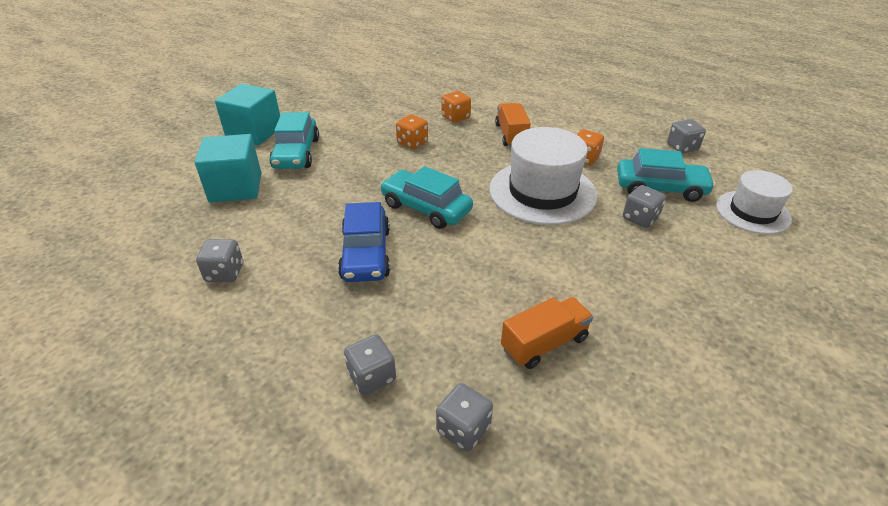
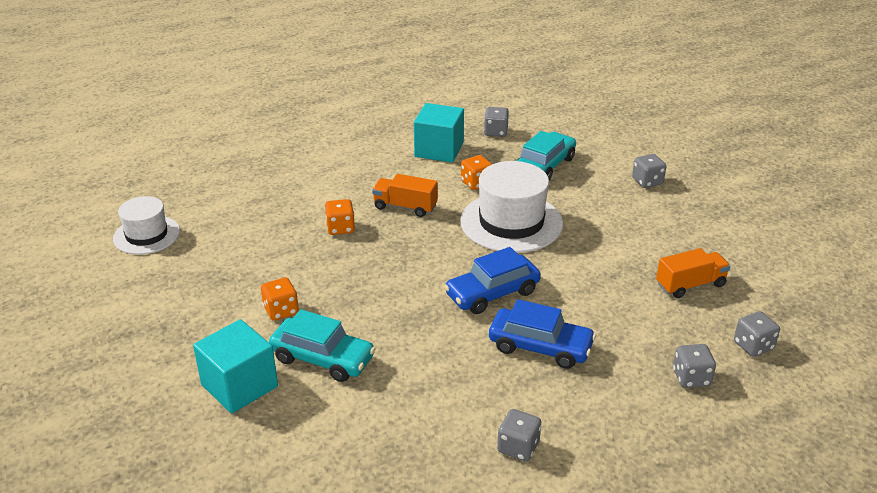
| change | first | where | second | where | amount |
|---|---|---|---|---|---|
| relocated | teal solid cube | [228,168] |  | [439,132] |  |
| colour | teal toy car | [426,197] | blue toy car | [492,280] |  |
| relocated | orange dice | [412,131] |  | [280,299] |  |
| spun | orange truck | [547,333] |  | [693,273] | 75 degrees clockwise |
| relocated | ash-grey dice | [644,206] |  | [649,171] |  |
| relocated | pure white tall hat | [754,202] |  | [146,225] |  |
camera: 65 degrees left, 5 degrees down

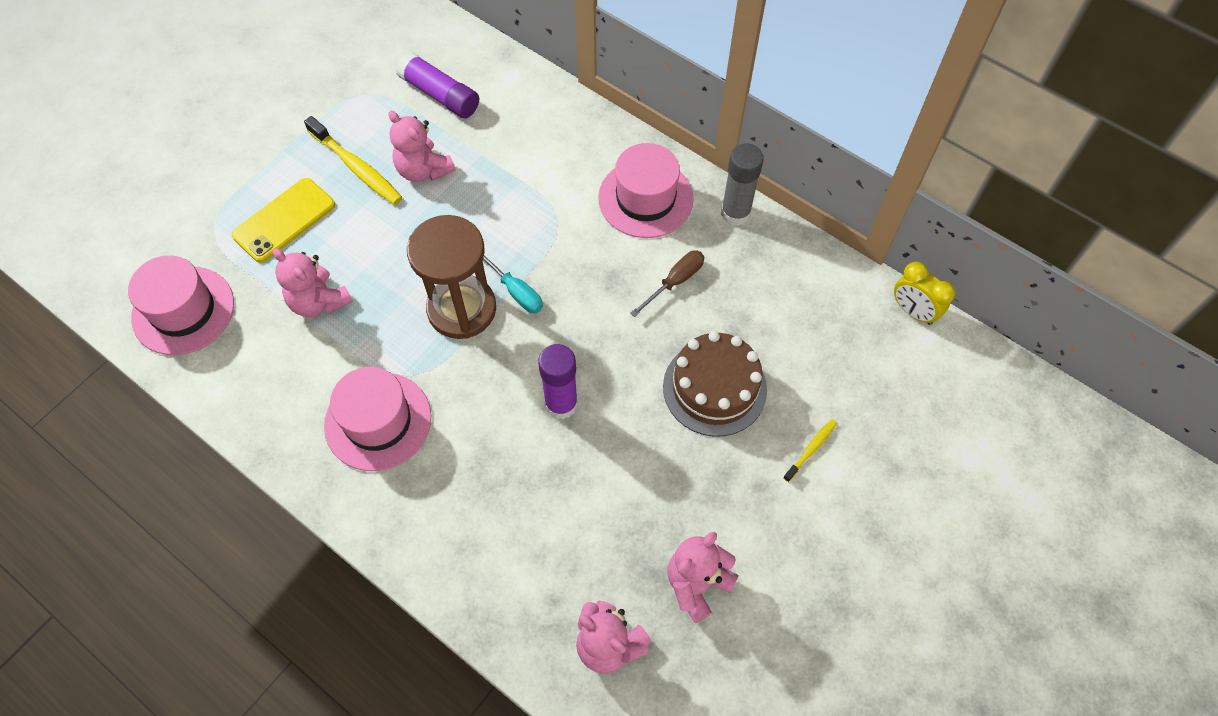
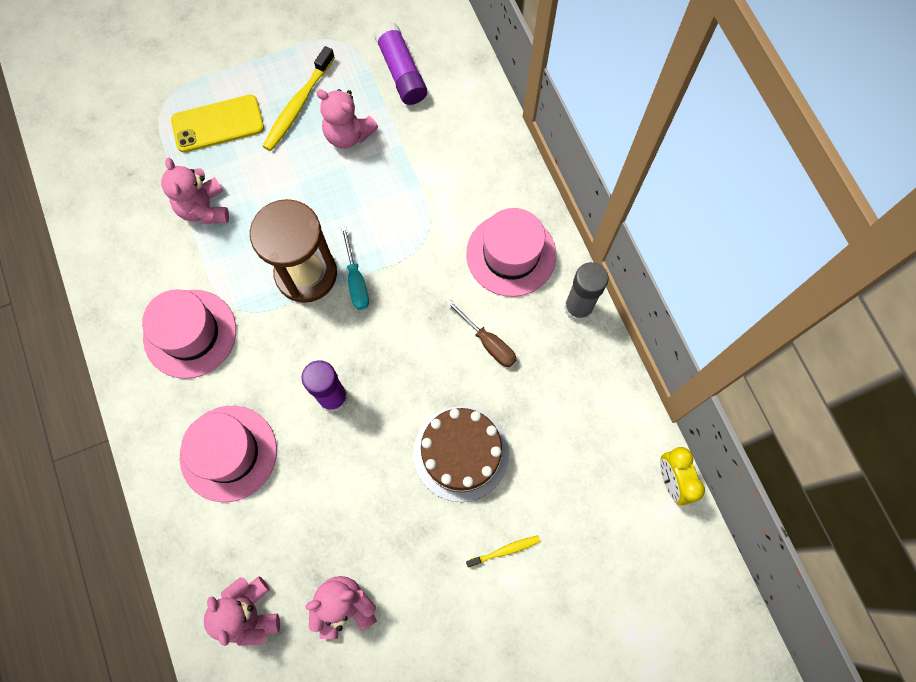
| change | first | where | second | where | amount |
|---|---|---|---|---|---|
| relocated | rosy tall hat | [181,305] |  | [228,454] |  |
| spun | yellow tooth brush | [353,160] |  | [299,98] | 45 degrees clockwise |
| spun | rosy teddy | [421,146] |  | [347,119] | 45 degrees counterclockwise |
| spun | dark brown hand screwdriver | [668,283] |  | [481,333] | 60 degrees clockwise |
camera: 30 degrees right, 10 degrees up

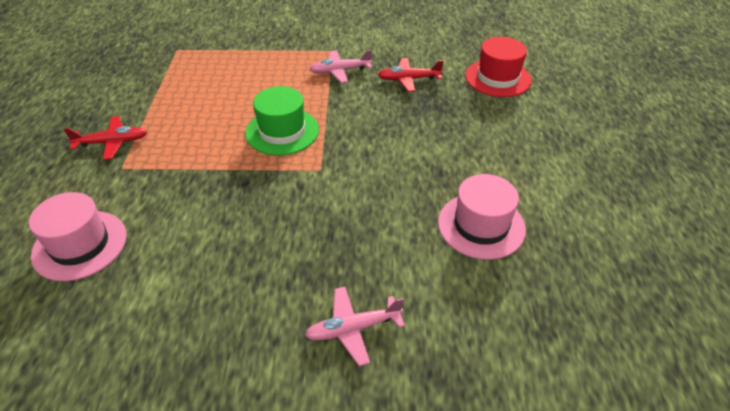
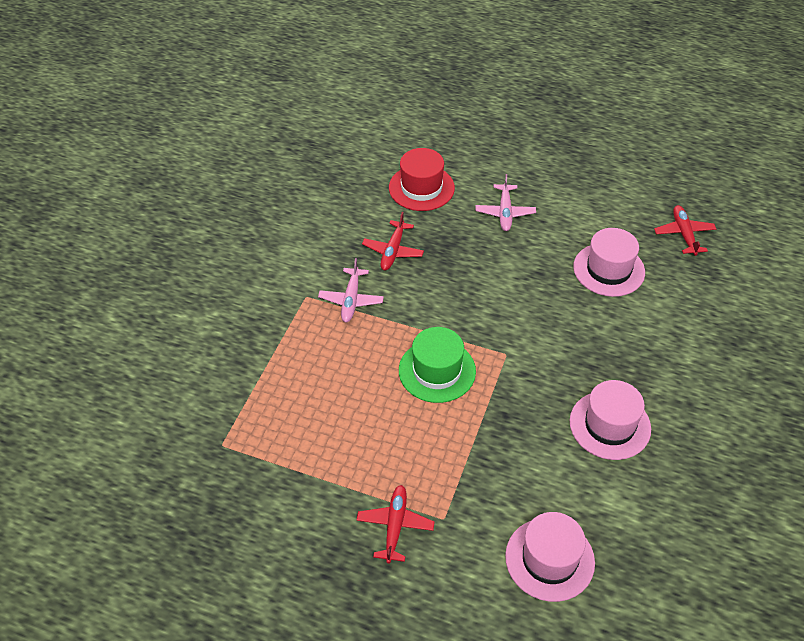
| change | first | where | second | where | amount |
|---|---|---|---|---|---|
| relocated | rosy toy plane | [355,326] |  | [506,202] |  |
| appeared |  |  | rosy tall hat | [610,420] |  |
| appeared |  |  | crimson toy plane | [685,230] |  |
camera: 70 degrees left, 5 degrees up

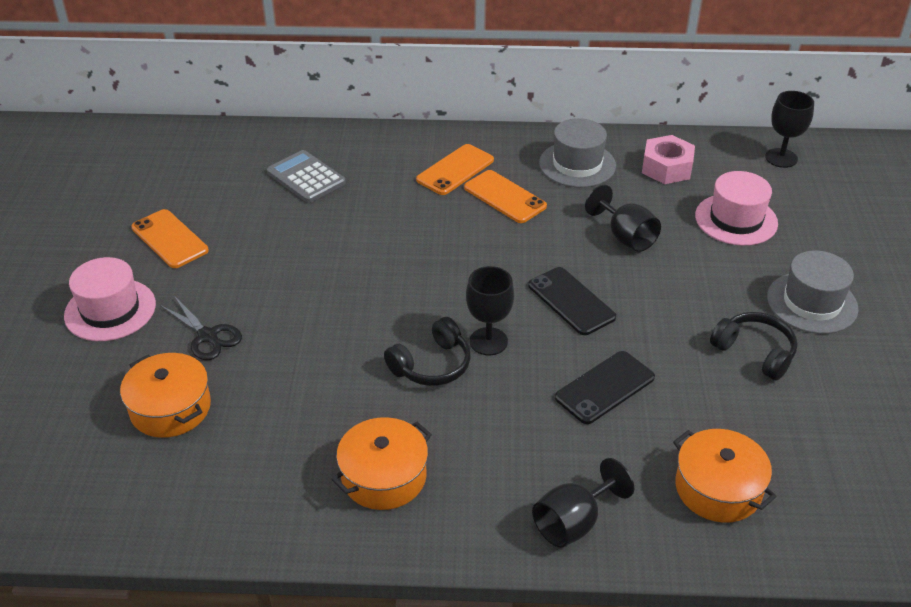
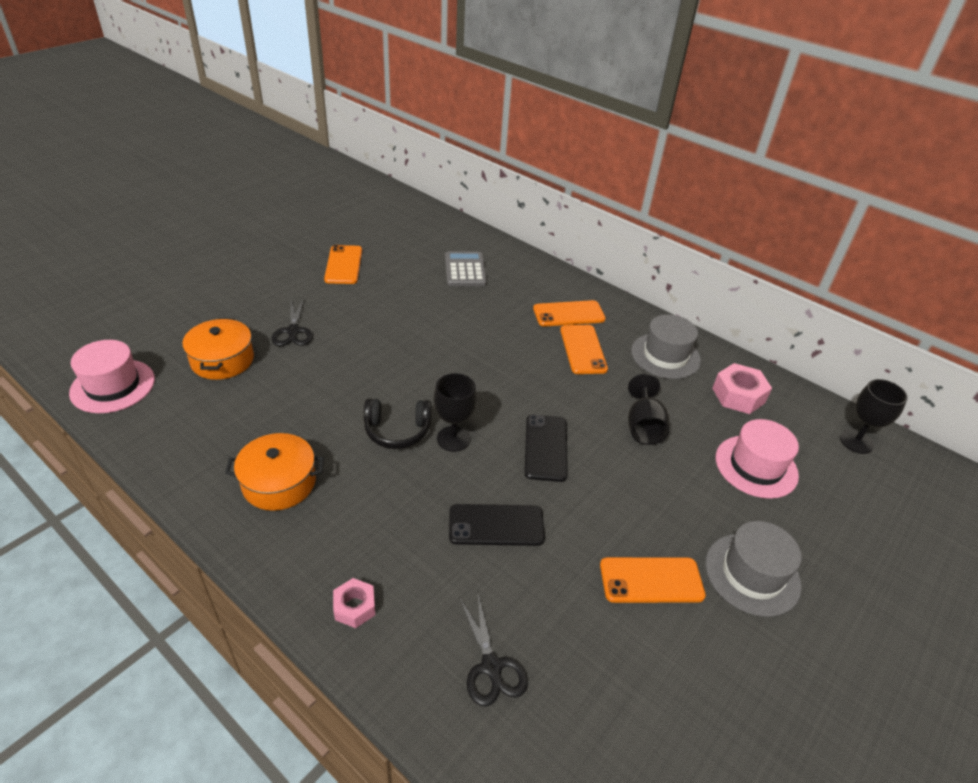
| change | first | where | second | where | amount |
|---|---|---|---|---|---|
| relocated | rosy tall hat | [110,299] |  | [112,376] |  |
| exchanged | ebony wine glass | [583,503] | rosy hex nut | [354,603] |  |
| exchanged | orange stockpot | [725,476] | ebony pair of scissors | [493,650] |  |
| exchanged | ebony over-ear headphones | [753,346] | orange phone | [653,580] |  |
camera: 35 degrees right, 0 degrees up

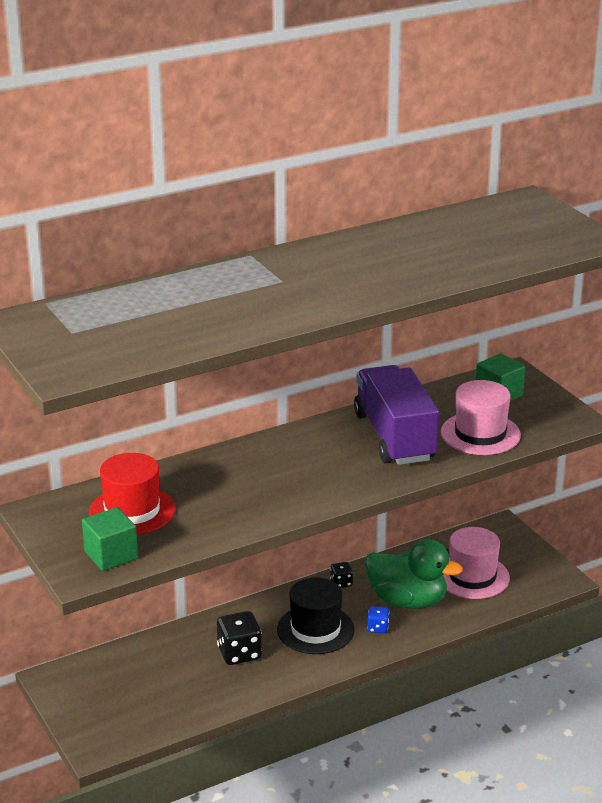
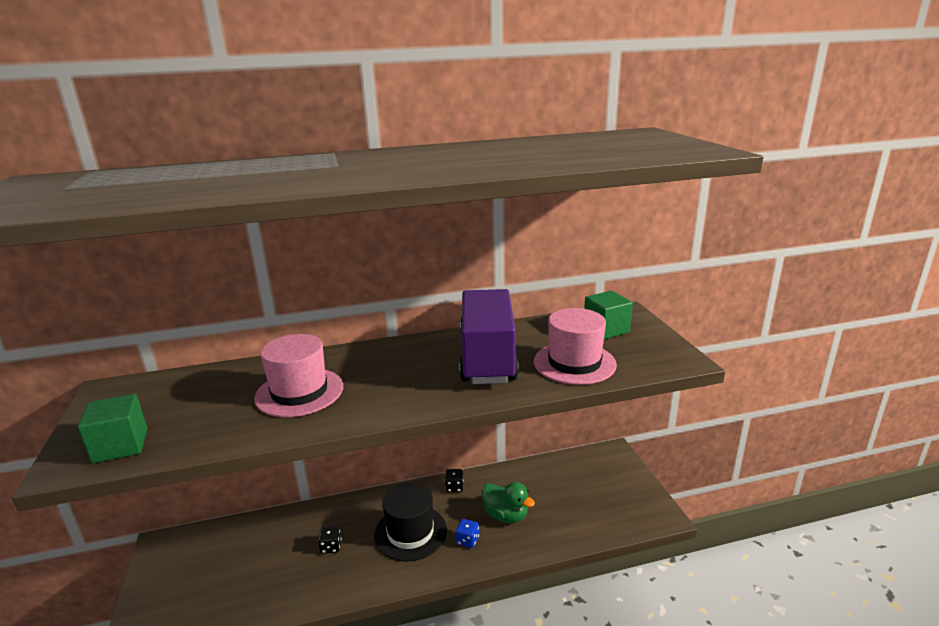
| change | first | where | second | where | amount |
|---|---|---|---|---|---|
| missing | crimson tall hat | [132,494] |  |  |  |
| size | ebony dice | [239,638] |  | [329,540] | x0.54 |
| size | emerald rubber duck | [414,574] |  | [508,502] | x0.63 |
| relocated | rosy tall hat | [476,563] |  | [298,375] |  |
camera: 15 degrees right, 5 degrees down

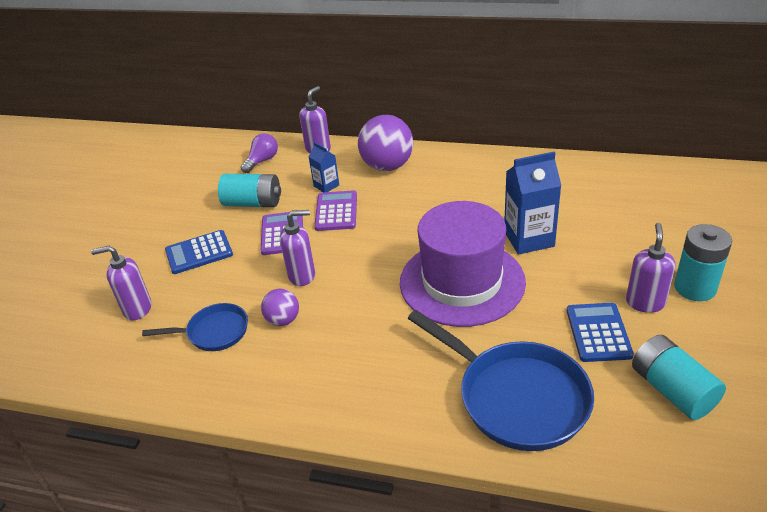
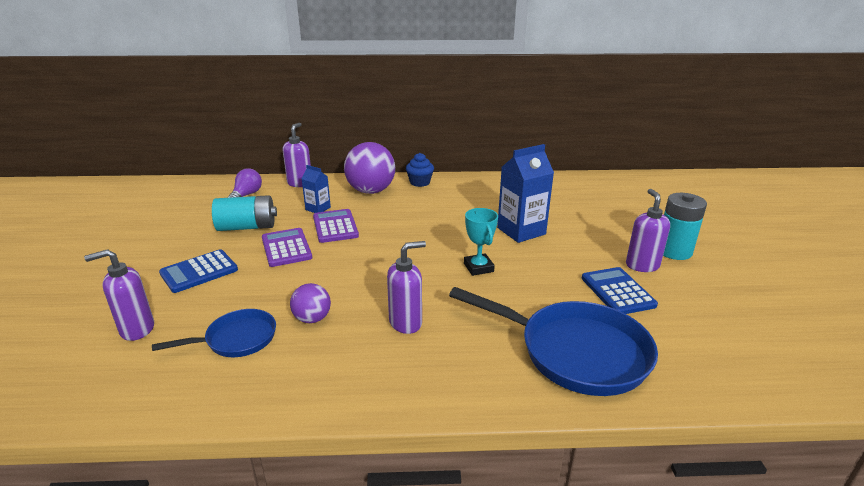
| change | first | where | second | where | amount |
|---|---|---|---|---|---|
| relocated | royal purple pump bottle | [297,248] |  | [406,287] |  |
| exchanged | royal purple tall hat | [463,264] | teal trophy | [481,242] |  |
| missing | teal power cell | [679,377] |  |  |  |
| appeared |  |  | blue cupcake | [420,170] |  |
camera: 20 degrees left, 10 degrees down

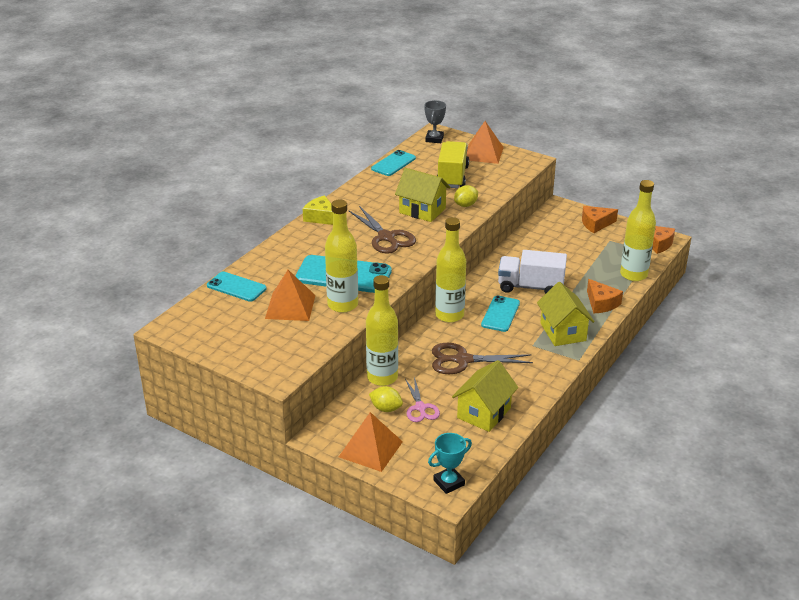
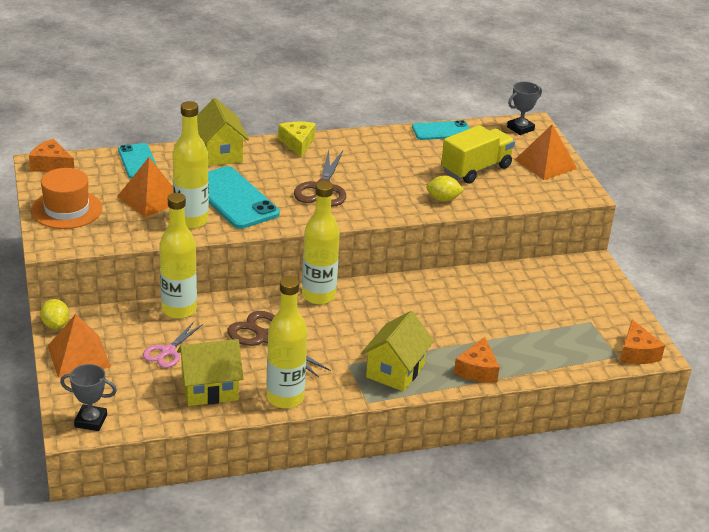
| change | first | where | second | where | amount |
|---|---|---|---|---|---|
| relocated | yellow toy lemon | [386,399] |  | [54,314] |  |
| relocated | yellow cottage | [422,195] |  | [223,132] |  |
| colour | teal trophy | [450,463] | ash-grey trophy | [88,397] |  |
| missing | teal phone | [500,313] |  |  |  |
| missing | pure white truck | [532,272] |  |  |  |
| relocated | orange cheese wedge | [600,219] |  | [51,155] |  |
| relocated | yellow flask | [638,230] |  | [287,342] |  |
| appeared |  |  | orange tall hat | [66,198] |  |
camera: 40 degrees right, 0 degrees up

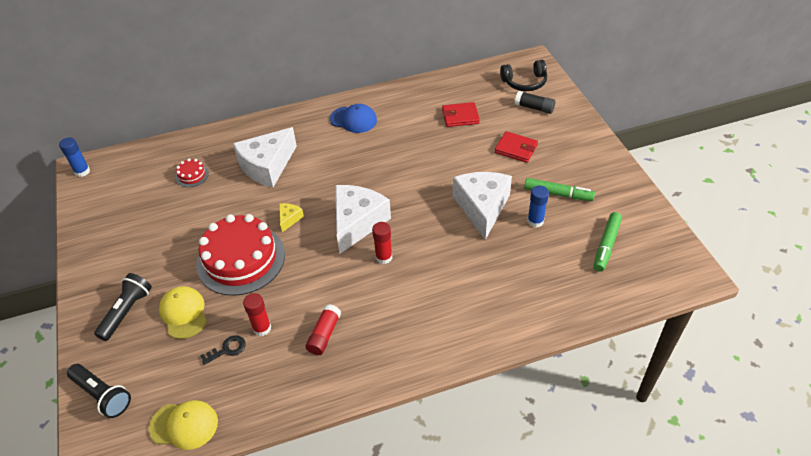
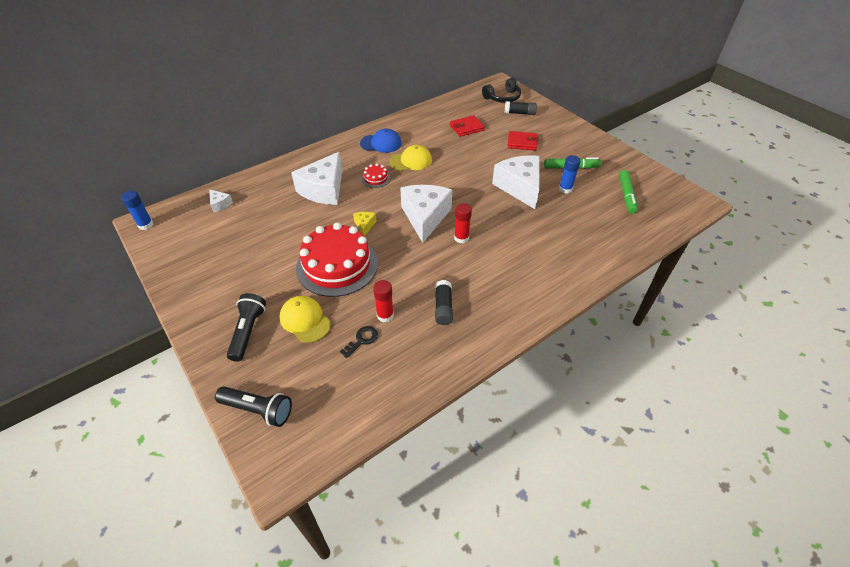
| change | first | where | second | where | amount |
|---|---|---|---|---|---|
| relocated | yellow cap | [183,425] |  | [410,158] |  |
| relocated | crimson cake | [192,173] |  | [376,176] |  |
| colour | crimson stick of glue | [323,329] | ebony stick of glue | [444,302] |  |
| appeared |  |  | pure white cheese wedge | [221,200] |  |
camera: 20 degrees left, 0 degrees up

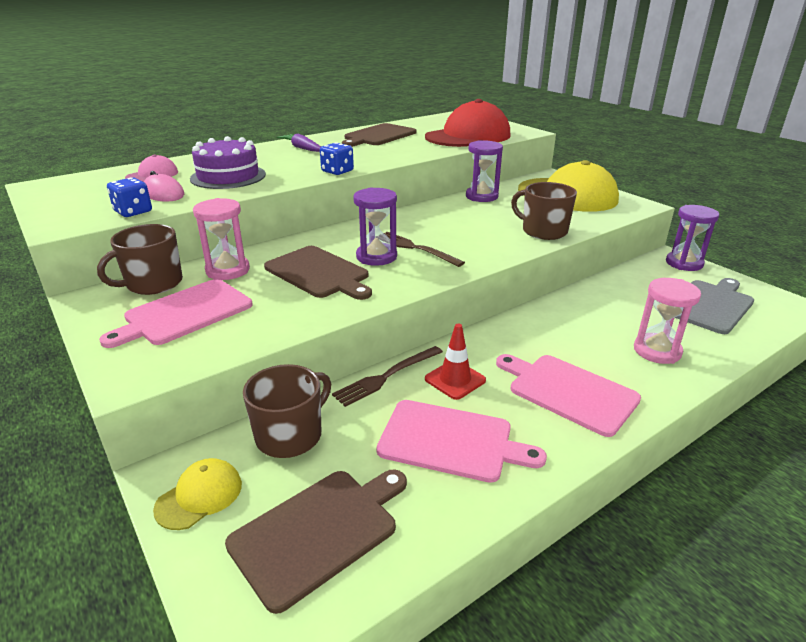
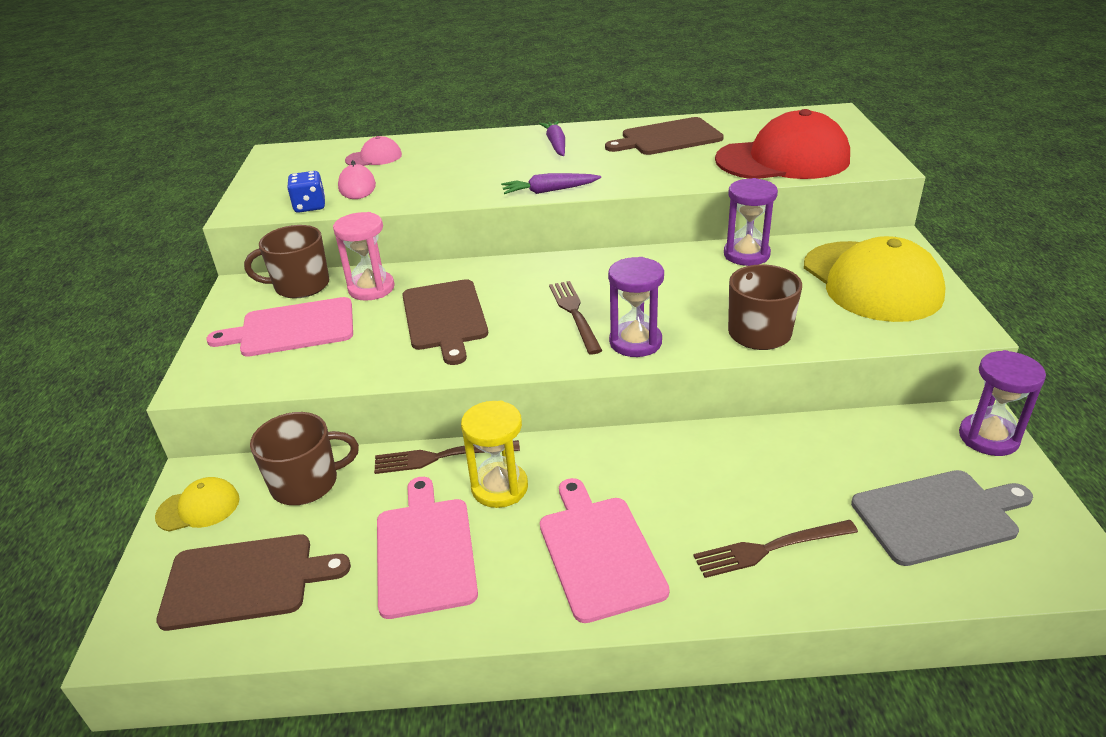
| change | first | where | second | where | amount |
|---|---|---|---|---|---|
| missing | royal purple cake | [228,162] |  |  |  |
| exchanged | blue dice | [337,158] | royal purple toy carrot | [551,183] |  |
| relocated | royal purple hourglass | [375,226] |  | [636,307] |  |
| spun | rosy bread board | [461,441] |  | [427,548] | 150 degrees counterclockwise |
| exchanged | crimson safety cone | [455,362] | yellow hourglass | [494,454] |  |
| exchanged | rosy hourglass | [667,321] | dark brown fork | [775,549] |  |
camera: 35 degrees right, 5 degrees up

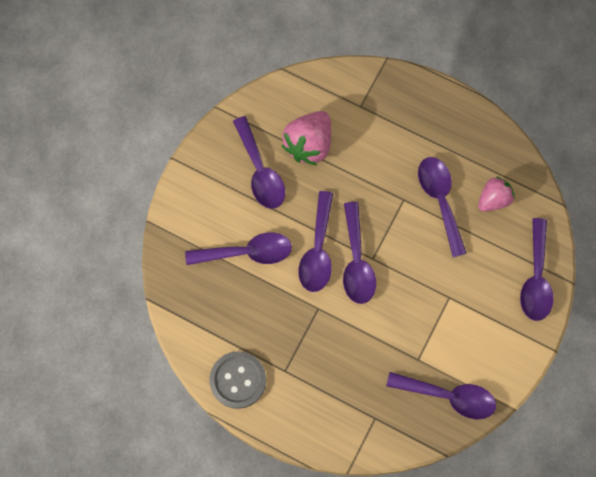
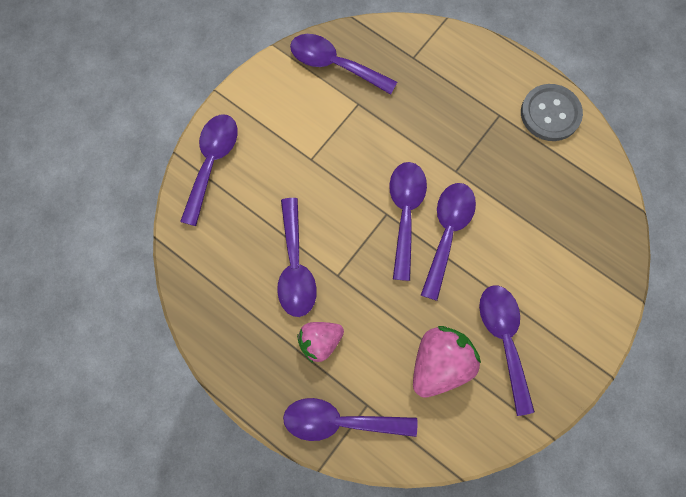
| change | first | where | second | where | amount |
|---|---|---|---|---|---|
| relocated | royal purple spoon | [238,248] |  | [350,419] |  |
| relocated | rosy strawberry | [496,194] |  | [320,342] |  |
camera: 170 degrees left, 0 degrees up

